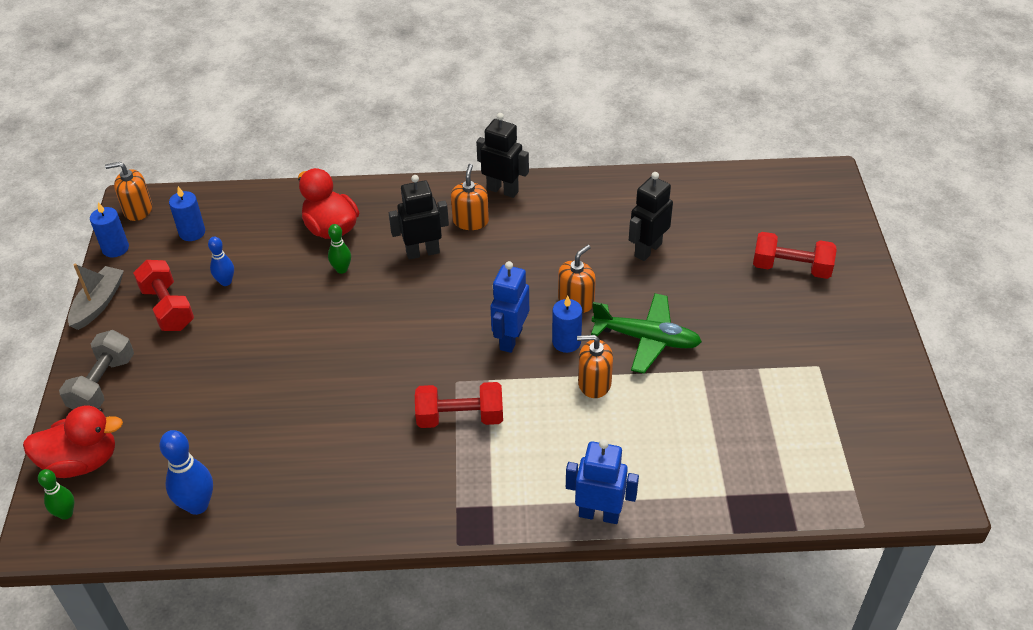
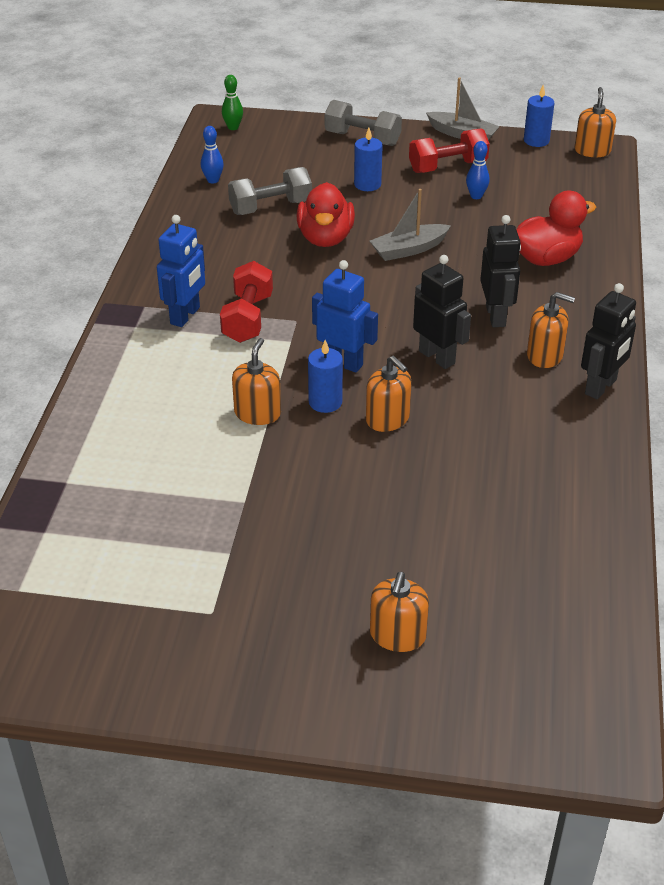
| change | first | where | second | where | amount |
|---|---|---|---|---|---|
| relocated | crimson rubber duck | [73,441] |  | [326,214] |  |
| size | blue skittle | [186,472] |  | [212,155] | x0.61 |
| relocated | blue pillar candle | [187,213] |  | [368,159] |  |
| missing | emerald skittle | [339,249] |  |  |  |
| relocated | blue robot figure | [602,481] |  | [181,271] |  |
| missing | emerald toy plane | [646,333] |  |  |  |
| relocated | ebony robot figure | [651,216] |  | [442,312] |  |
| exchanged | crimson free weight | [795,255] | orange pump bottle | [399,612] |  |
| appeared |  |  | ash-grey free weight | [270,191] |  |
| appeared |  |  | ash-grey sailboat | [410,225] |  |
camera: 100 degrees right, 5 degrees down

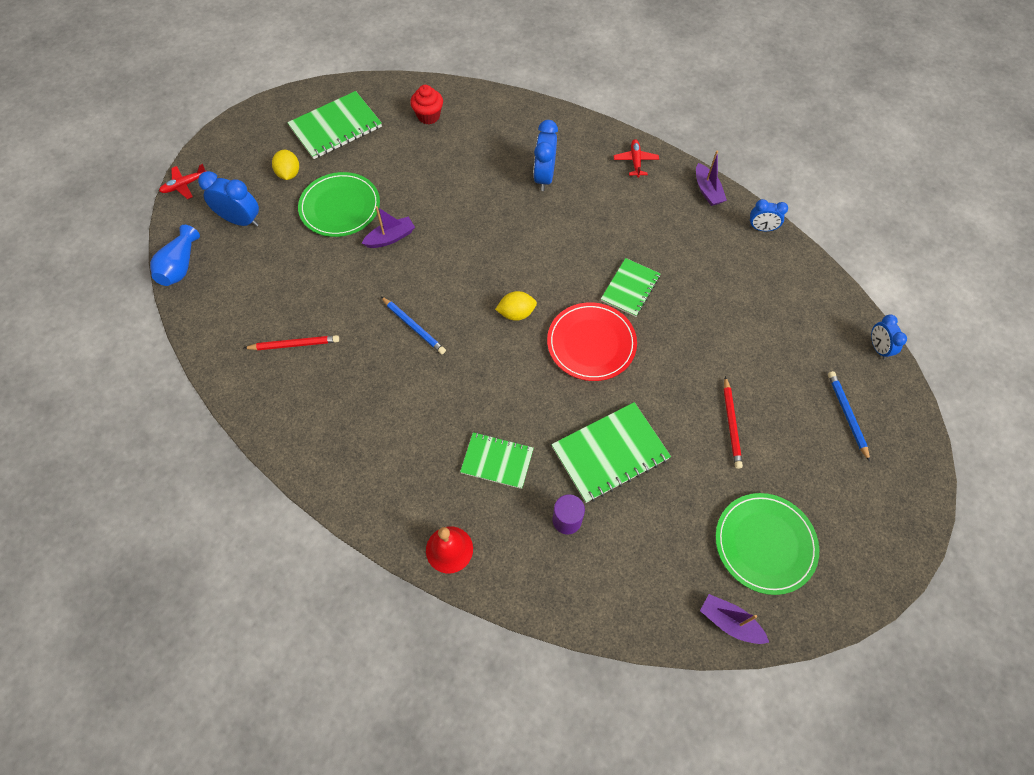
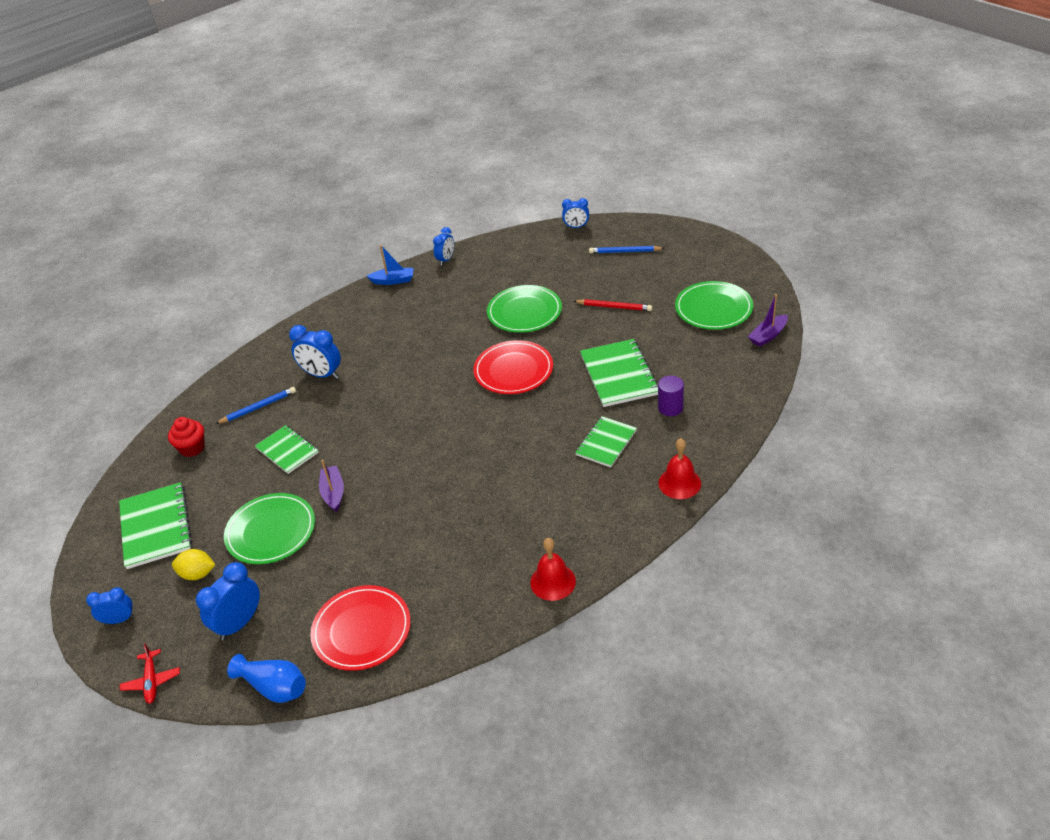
| change | first | where | second | where | amount |
|---|---|---|---|---|---|
| missing | crimson lead pencil | [291,342] |  |  |  |
| relocated | blue lead pencil | [413,325] |  | [255,405] |  |
| missing | yellow toy lemon | [516,306] |  |  |  |
| relocated | emerald notebook | [631,287] |  | [287,449] |  |
| missing | crimson toy plane | [636,158] |  |  |  |
| colour | royal purple sailboat | [711,178] | blue sailboat | [390,265] |  |
| appeared |  |  | blue alarm clock | [110,605] |  |
| appeared |  |  | crimson flat dish | [360,628] |  |
| appeared |  |  | emerald flat dish | [524,309] |  |
| appeared |  |  | crimson school bell | [553,569] |  |
camera: 70 degrees left, 20 degrees down

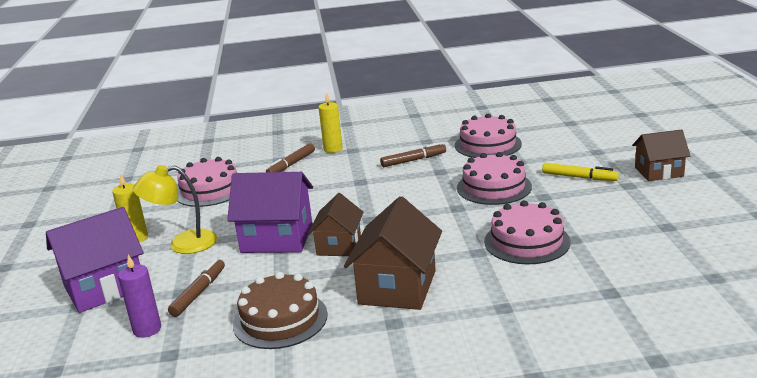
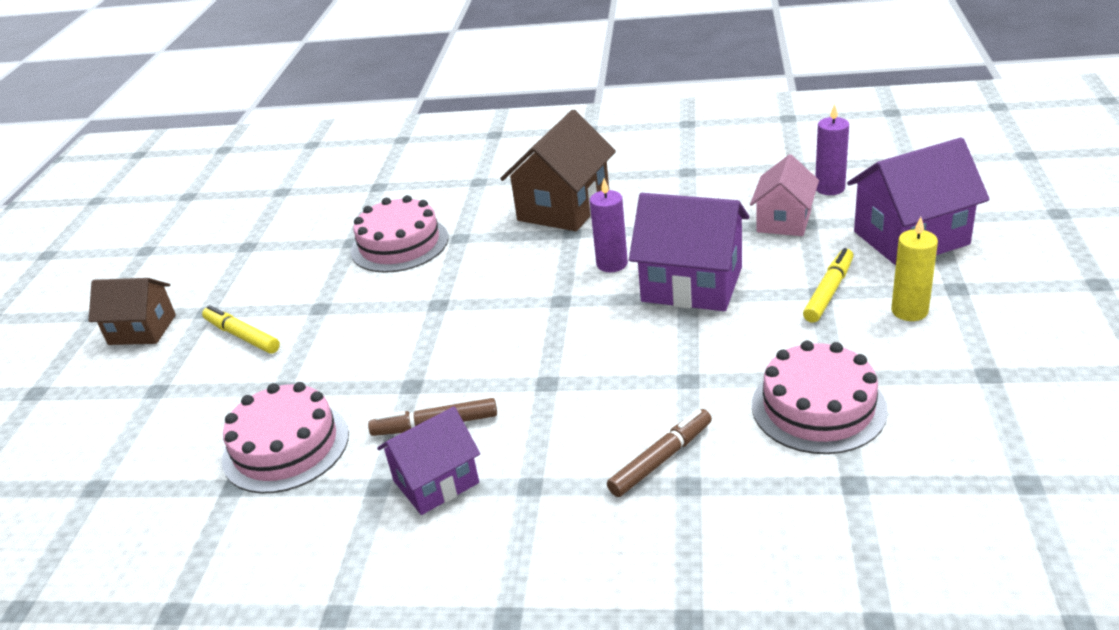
| change | first | where | second | where | amount |
|---|---|---|---|---|---|
| exchanged | yellow desk lamp | [175,209] | yellow marker pen | [828,285] |  |
| exchanged | dark brown marker pen | [196,288] | rosy cottage | [784,195] |  |
| missing | dark brown cake | [280,310] |  |  |  |
| exchanged | dark brown cottage | [336,224] | royal purple pillar candle | [609,225] |  |
| missing | yellow pillar candle | [330,123] |  |  |  |
| missing | rosy cake | [494,178] |  |  |  |
| appeared |  |  | royal purple cottage | [428,461] |  |
camera: 165 degrees left, 10 degrees up

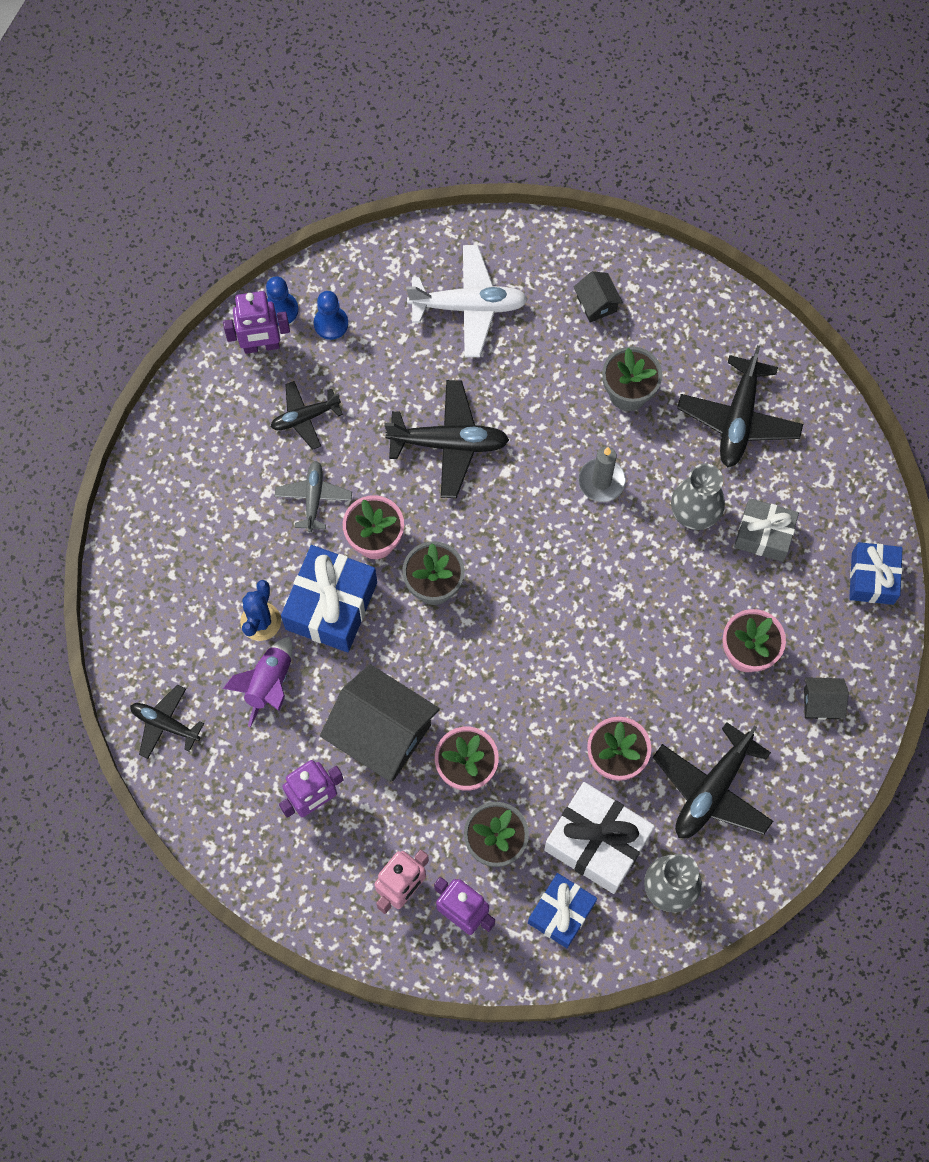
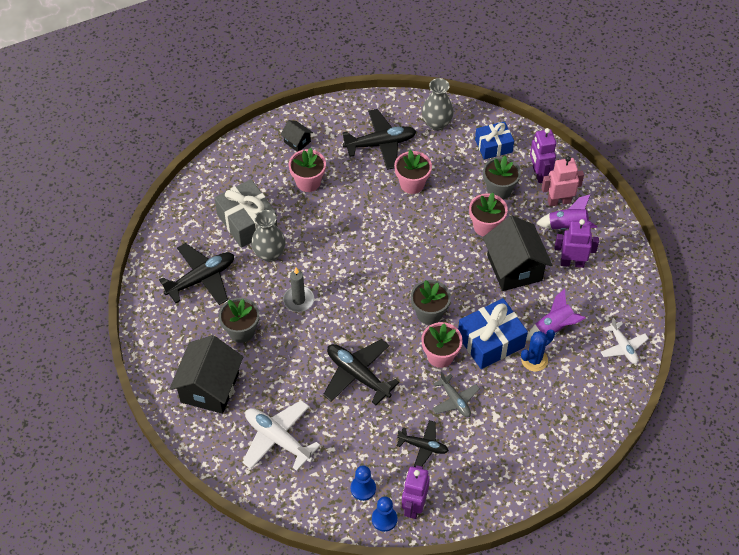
| change | first | where | second | where | amount |
|---|---|---|---|---|---|
| colour | ebony toy plane | [167,721] | pure white toy plane | [625,341] |  |
| spun | royal purple robot figure | [256,322] |  | [416,492] | 105 degrees counterclockwise |
| spun | ash-grey toy plane | [313,496] |  | [456,394] | 75 degrees counterclockwise |
| missing | pure white present | [599,838] |  |  |  |
| size | ebony cottage | [598,297] |  | [206,374] | x2.14 |
| size | ash-grey present | [766,530] |  | [246,213] | x1.54 |
| missing | blue present | [876,573] |  |  |  |
| appeared |  |  | royal purple rocket | [566,212] |  |
camera: 140 degrees left, 15 degrees down

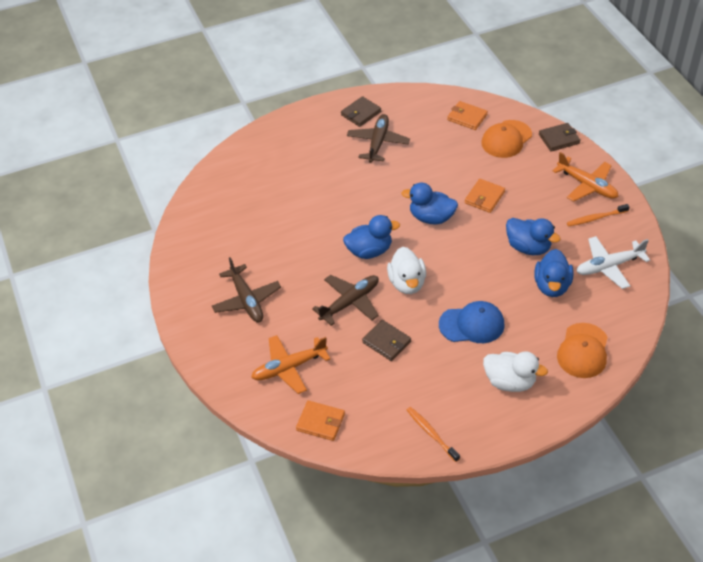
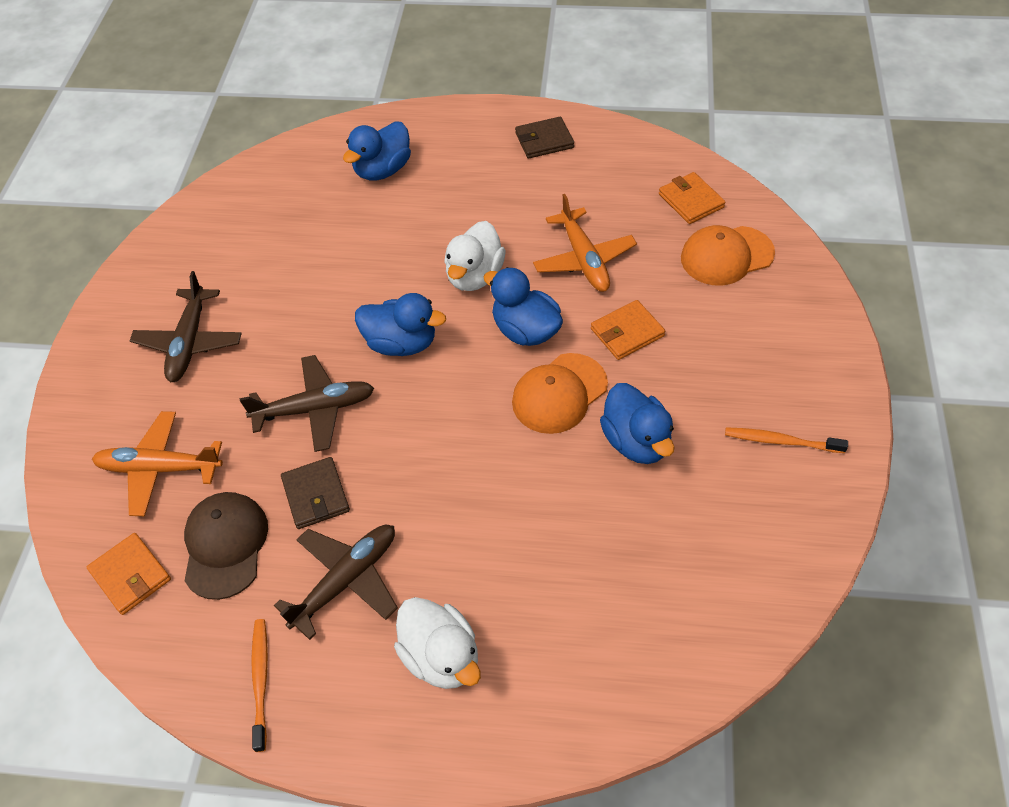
| change | first | where | second | where | amount |
|---|---|---|---|---|---|
| relocated | dark brown toy plane | [378,138] |  | [336,582] |  |
| relocated | pure white rubber duck | [406,270] |  | [475,256] |  |
| missing | blue cap | [471,322] |  |  |  |
| relocated | blue rubber duck | [553,273] |  | [377,151] |  |
| missing | dark brown billfold | [559,137] |  |  |  |
| relocated | orange toy plane | [585,177] |  | [585,243] |  |
| relocated | orange cap | [582,350] |  | [560,393] |  |
| missing | pure white toy plane | [613,262] |  |  |  |
| appeared |  |  | dark brown cap | [226,546] |  |
camera: 30 degrees right, 5 degrees up

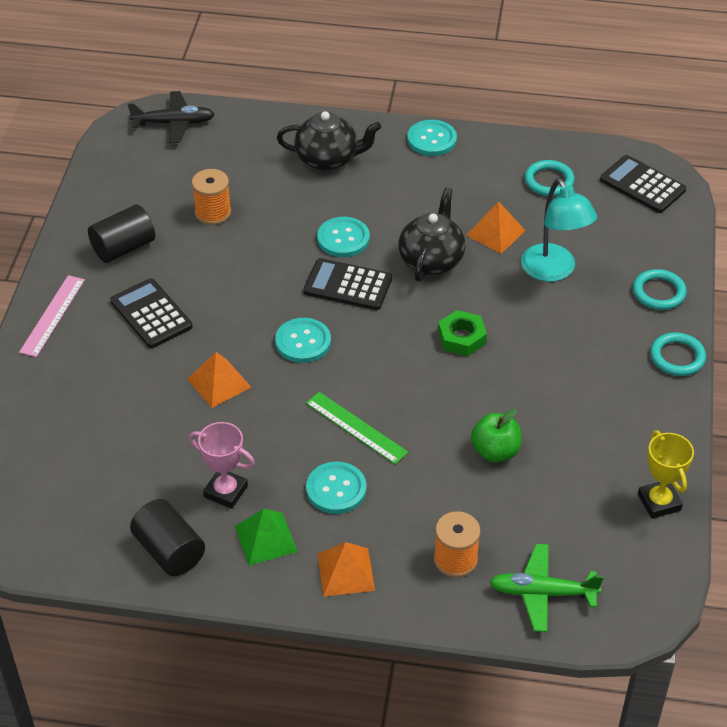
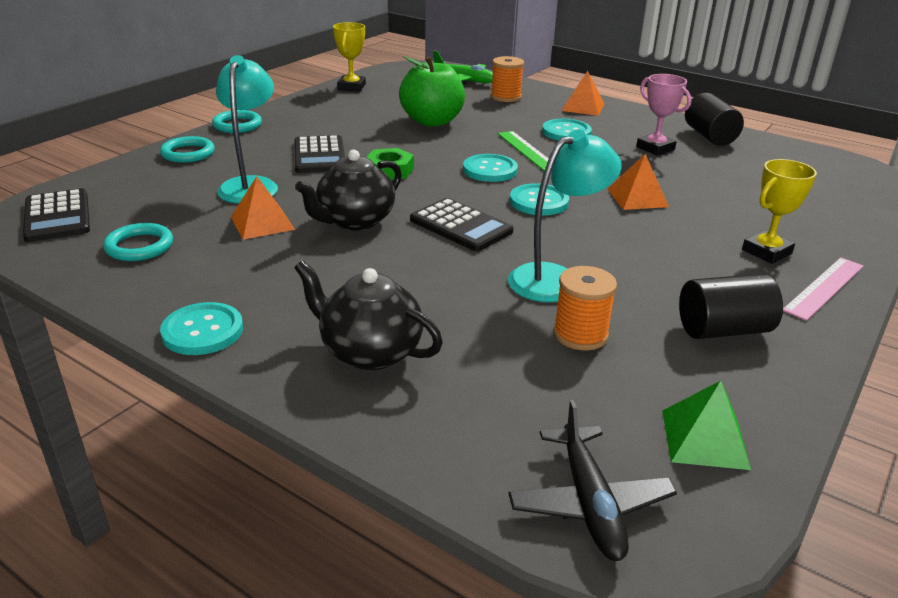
| change | first | where | second | where | amount |
|---|---|---|---|---|---|
| relocated | ebony pocket calculator | [151,313] |  | [319,154] |  |
| spun | ebony toy plane | [171,117] |  | [592,480] | 120 degrees counterclockwise |
| relocated | emerald pyramid shape | [266,537] |  | [707,425] |  |
| relocated | teal sewing button | [343,237] |  | [490,168] |  |
| size | emerald apple | [496,435] |  | [432,91] | x1.58 |
| appeared |  |  | teal desk lamp | [565,216] |  |
| appeared |  |  | yellow trophy | [779,211] |  |
camera: 155 degrees left, 15 degrees down

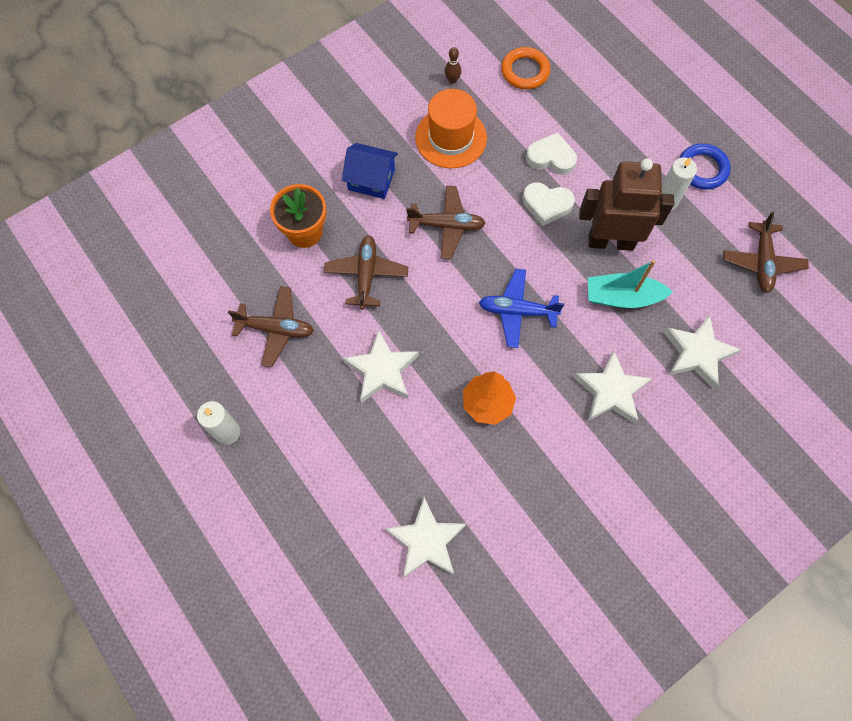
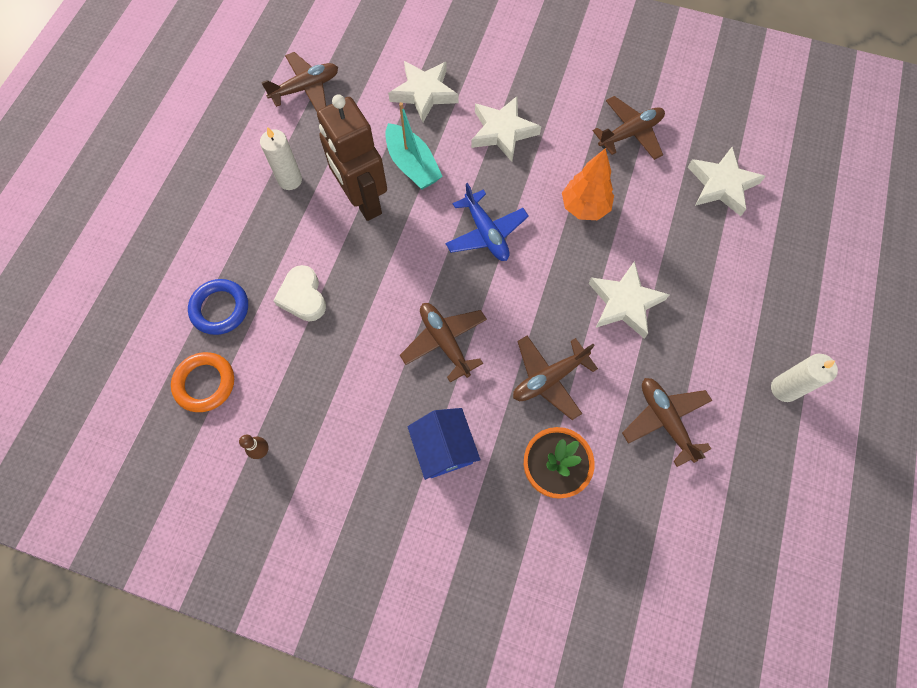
| change | first | where | second | where | amount |
|---|---|---|---|---|---|
| missing | orange tall hat | [451,128] |  |  |  |
| missing | pure white love heart | [549,204] |  |  |  |
| relocated | blue hoop | [705,166] |  | [218,307] |  |
| appeared |  |  | dark brown toy plane | [629,128] |  |
camera: 125 degrees left, 0 degrees up

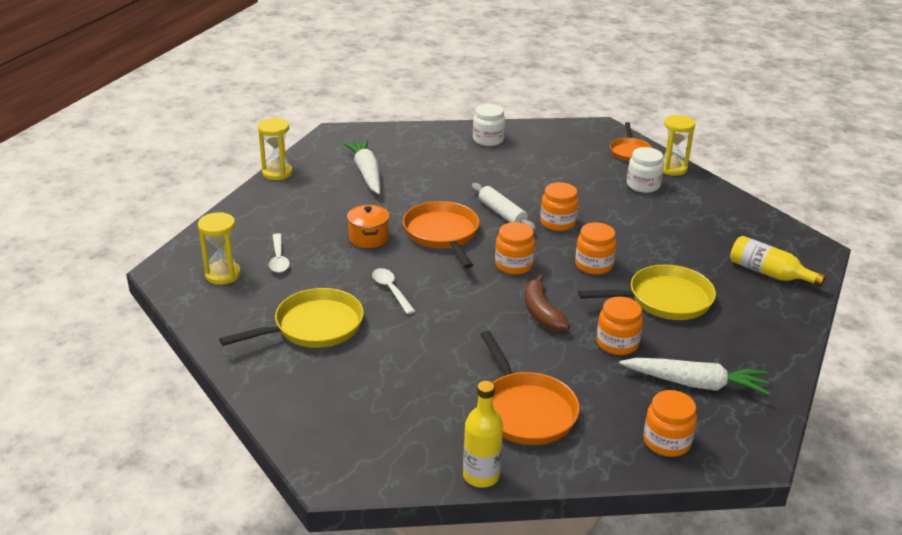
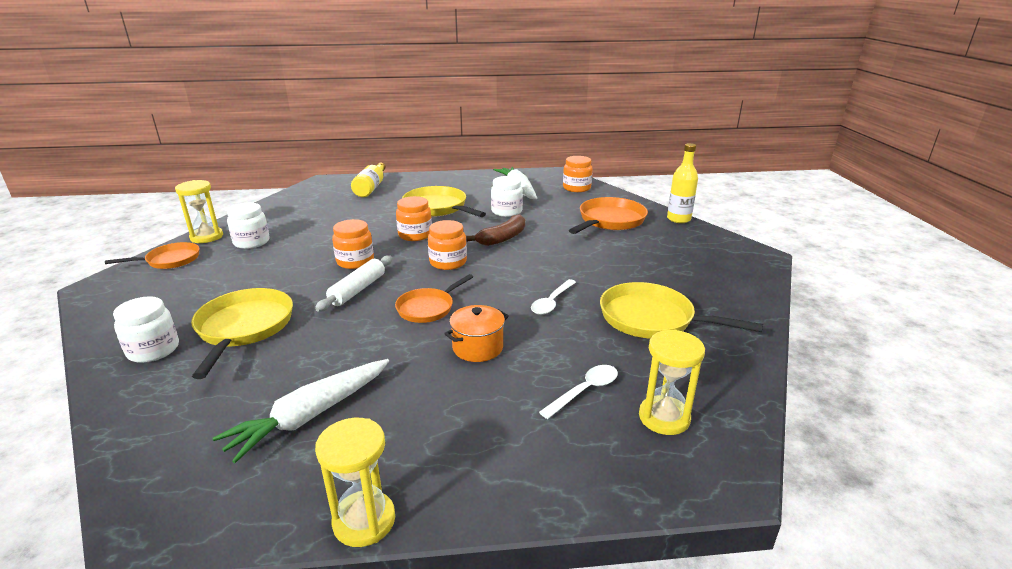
| change | first | where | second | where | amount |
|---|---|---|---|---|---|
| size | orange frying pan | [441,234] |  | [434,298] | x0.63 |
| colour | orange jar | [620,326] | pure white jar | [507,196] |  |
| appeared |  |  | yellow frying pan | [242,333] |  |
camera: 120 degrees left, 5 degrees down

